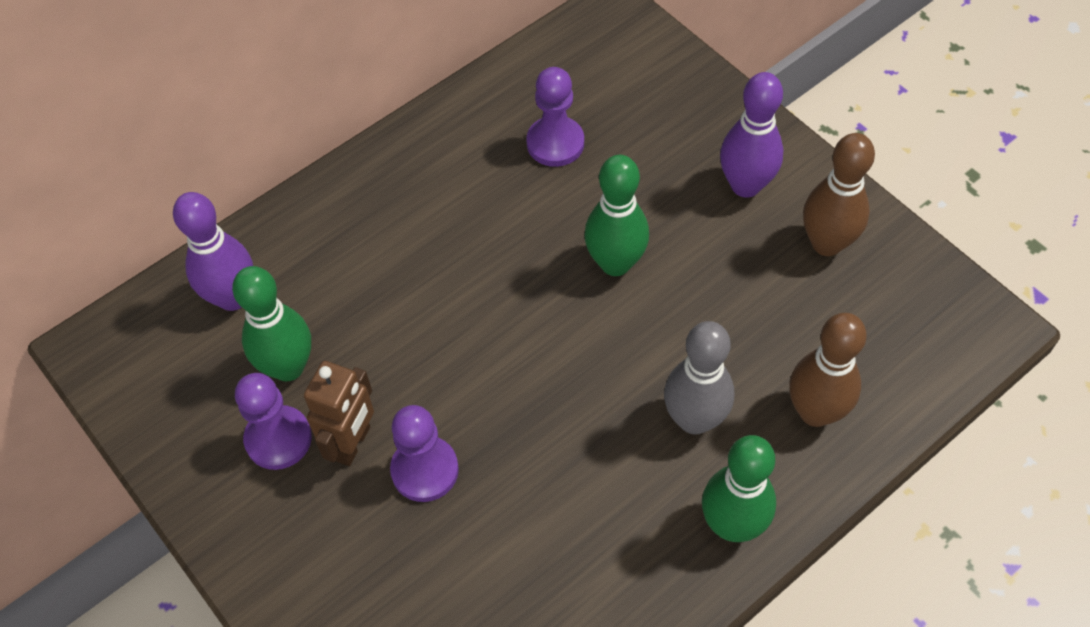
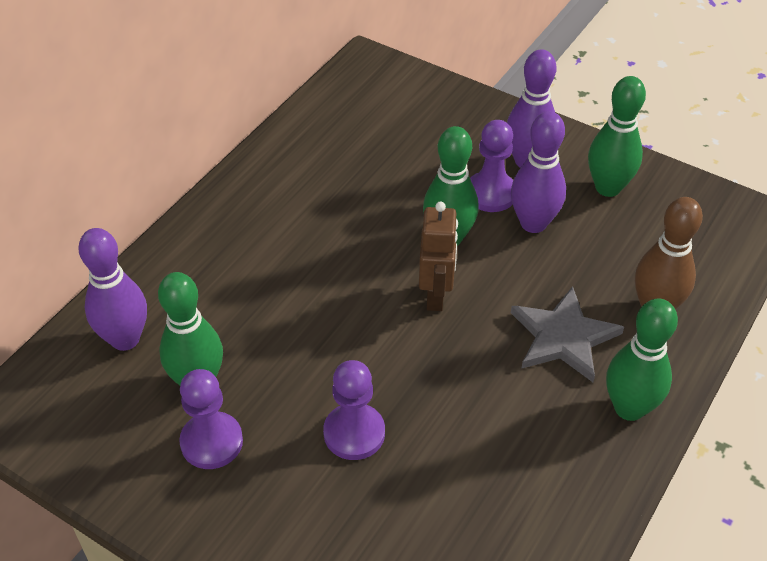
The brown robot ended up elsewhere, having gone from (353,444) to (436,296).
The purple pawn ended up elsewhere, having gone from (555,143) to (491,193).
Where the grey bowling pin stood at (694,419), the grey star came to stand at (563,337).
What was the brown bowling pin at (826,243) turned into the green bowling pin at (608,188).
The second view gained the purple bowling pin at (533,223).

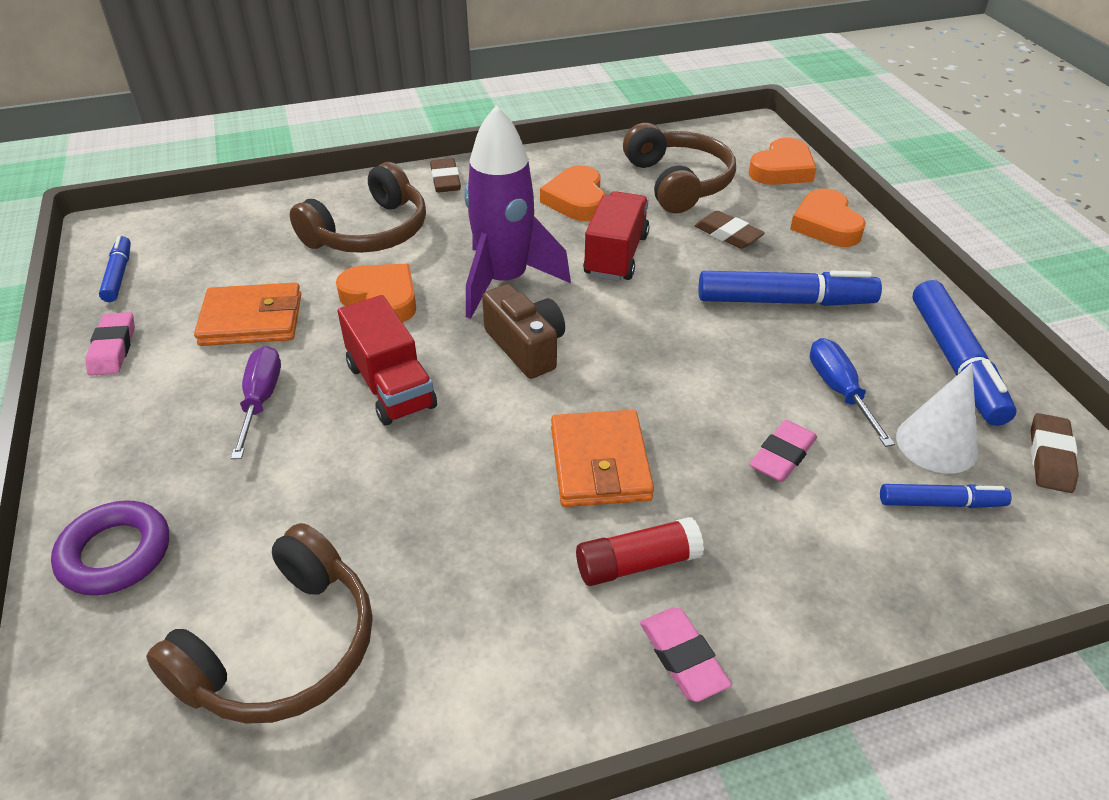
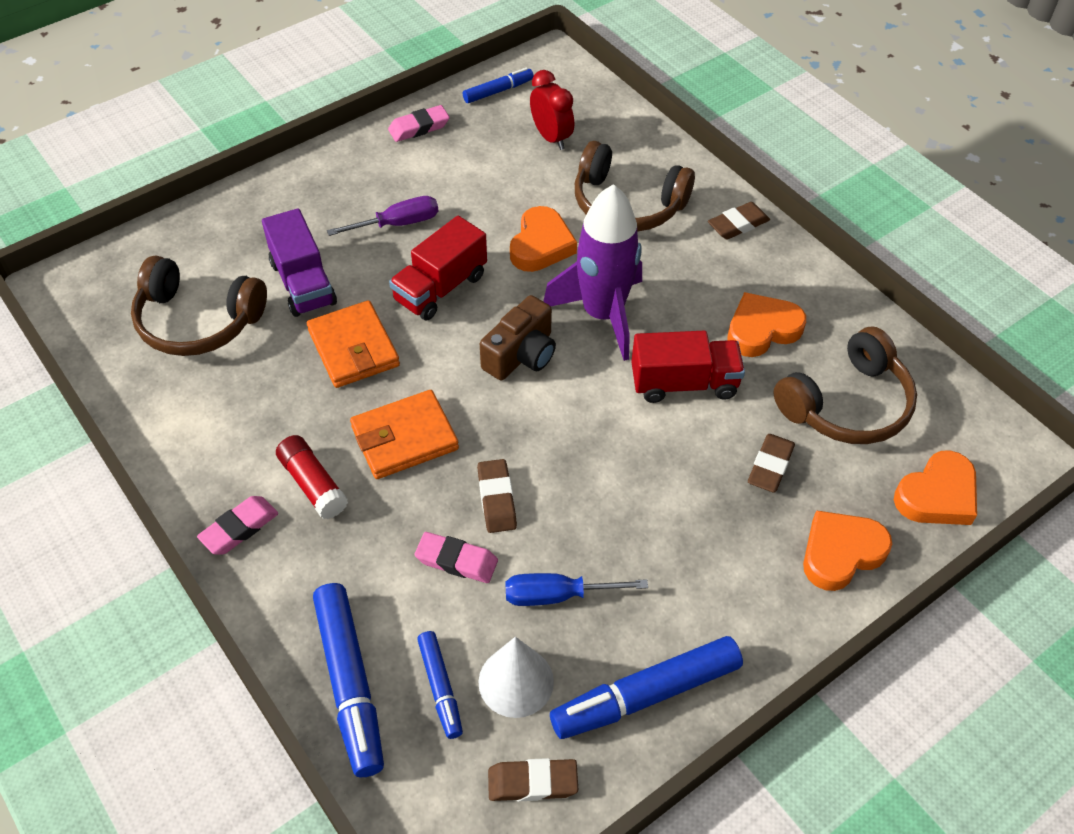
The second view lost the purple ring at (115,554).
The orange wallet ended up elsewhere, having gone from (252,320) to (353,348).
The blue marker ended up elsewhere, having gone from (785,301) to (350,684).
The orange heart at (782,169) ended up facing another way, 60 degrees counterclockwise from before.
The blue screwdriver at (839,391) ended up facing another way, 150 degrees counterclockwise from before.
The second view gained the purple truck at (303,283).
The second view gained the brown eraser at (496,499).
The second view gained the red clock at (551,138).

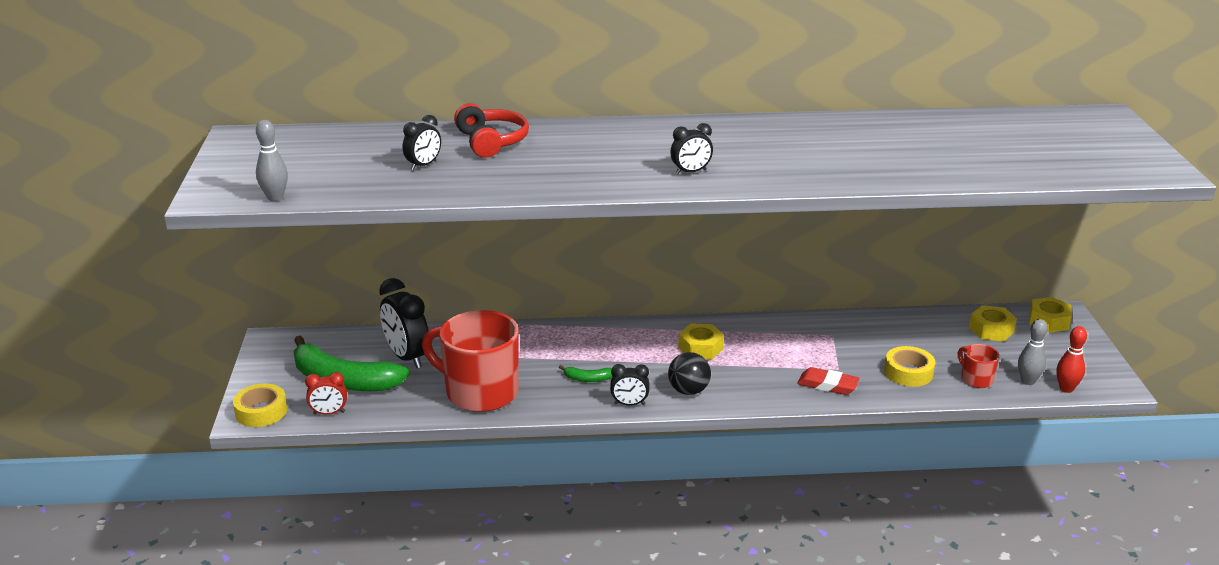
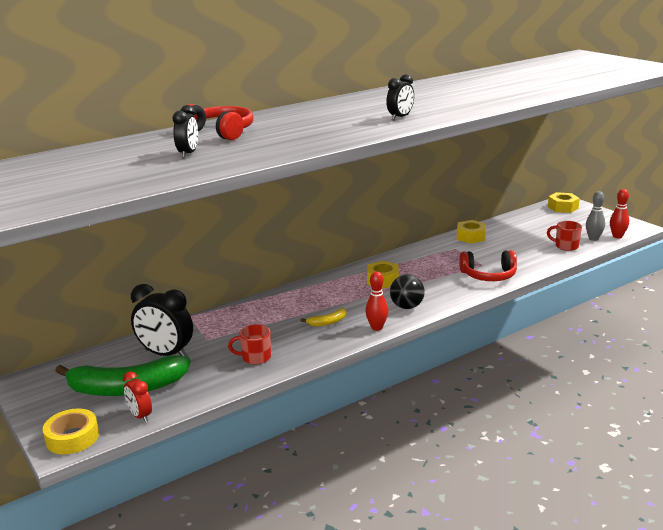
The second view lost the grey bowling pin at (275,197).
The red clock at (329,413) ended up facing another way, 90 degrees clockwise from before.
The size of the red mug at (480,392) changed by a factor of 0.44.
What was the green banana at (588,379) turned into the yellow banana at (327,322).
Where the black clock stood at (629,404), the red bowling pin came to stand at (377,327).
Where the red eraser stood at (827,385), the red headphones came to stand at (488,275).
The second view lost the yellow tape at (908,372).
The yellow nut ended up elsewhere, having gone from (991,330) to (471,237).

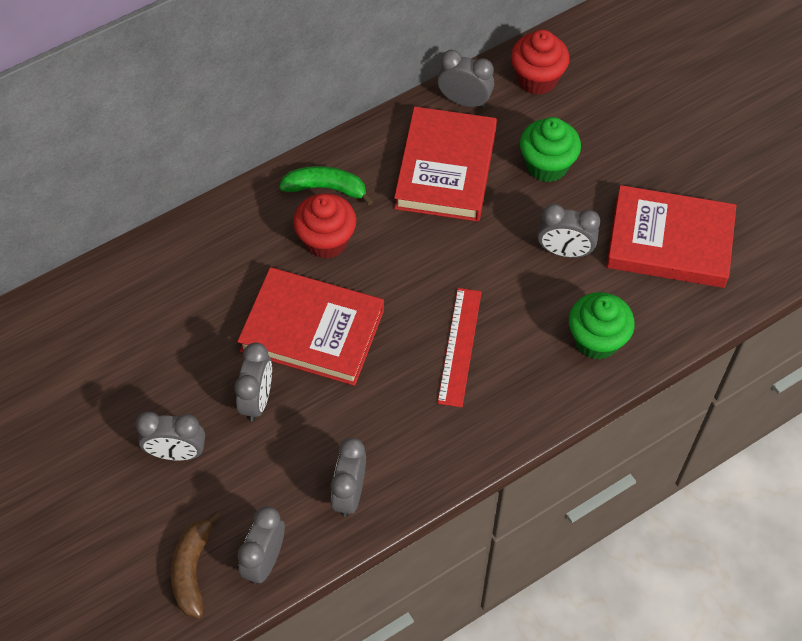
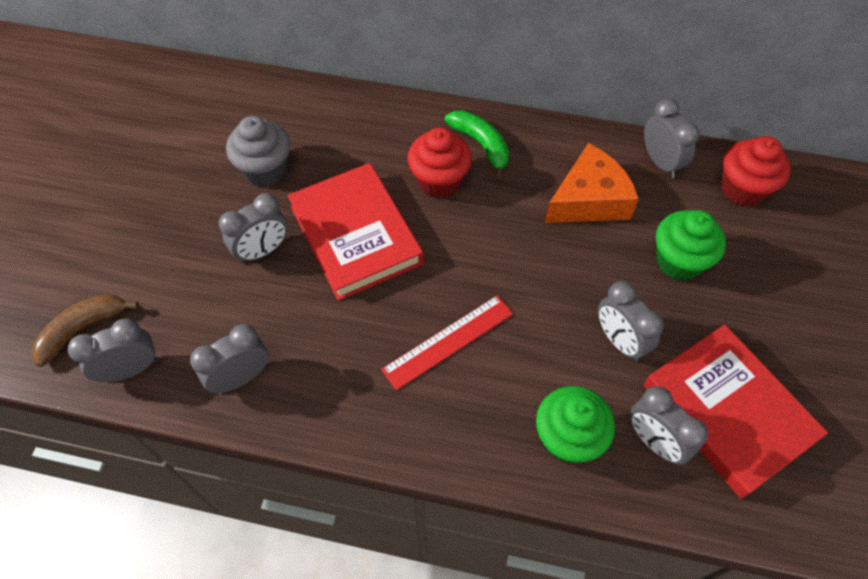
The grey clock ended up elsewhere, having gone from (177,453) to (654,441).
Where the red book stood at (446,169), the orange cheese came to stand at (589,200).
The second view gained the grey cupcake at (265,169).

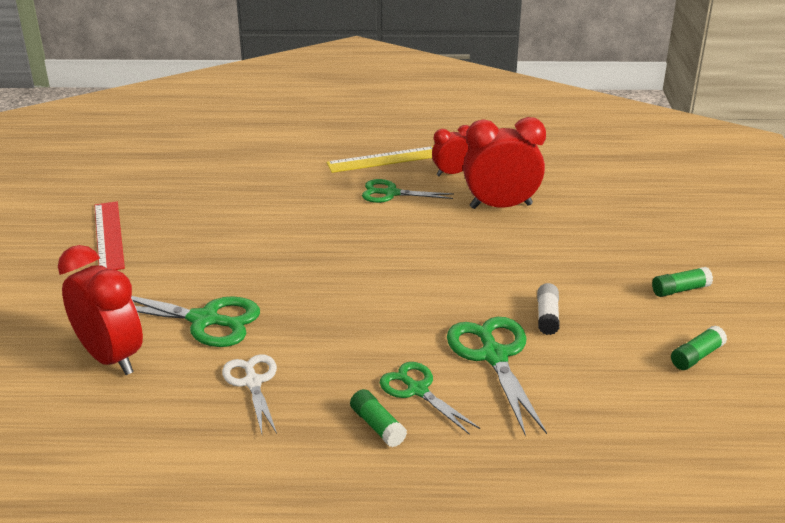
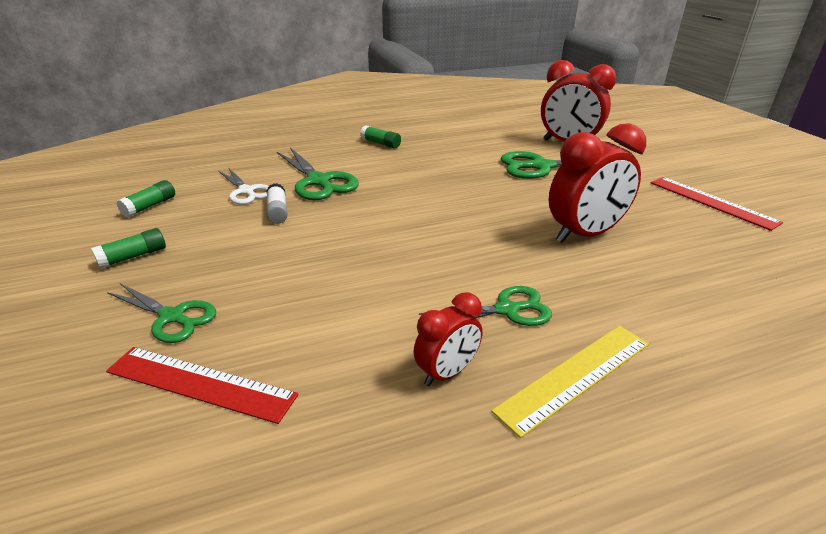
The white scissors ended up elsewhere, having gone from (253,382) to (246,191).
The green scissors ended up elsewhere, having gone from (417,390) to (172,317).
The red clock ended up elsewhere, having gone from (501,206) to (584,235).
The second view gained the red ruler at (200,383).

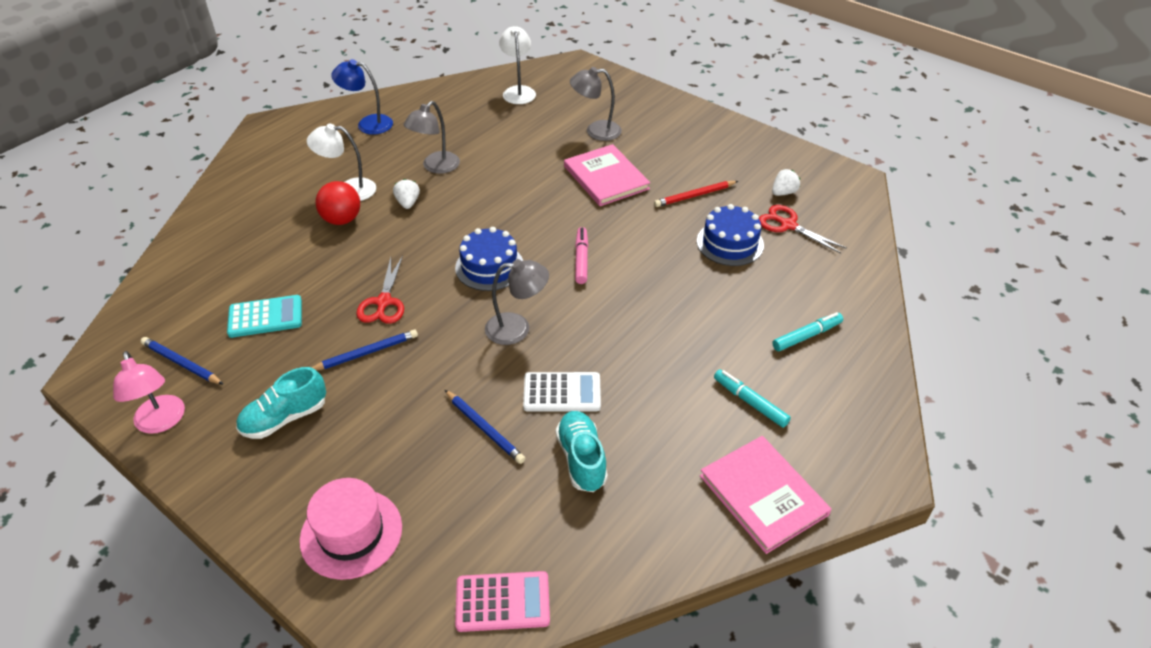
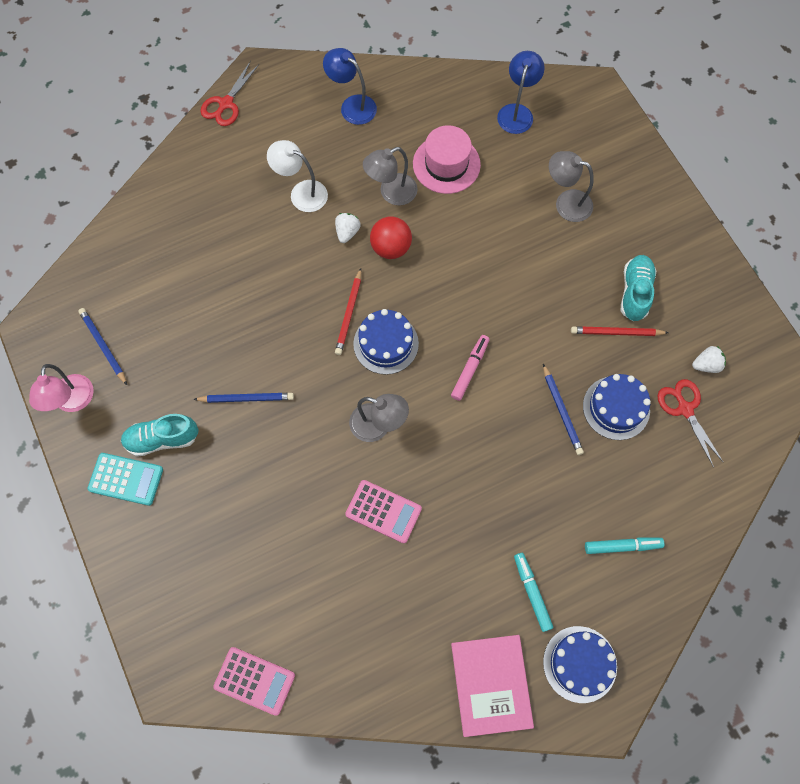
The turquoise calculator ended up elsewhere, having gone from (265,317) to (126,479).
The pink hat ended up elsewhere, having gone from (351,533) to (446,164).
The red ball ended up elsewhere, having gone from (342,220) to (391,248).
The red scissors ended up elsewhere, having gone from (383,302) to (226,104).
The blue pencil ended up elsewhere, having gone from (484,428) to (562,411).
What was the white lamp at (518,91) turned into the blue lamp at (517,112).
What was the white calculator at (562,392) turned into the pink calculator at (383,511).
The turquoise shoe ended up elsewhere, having gone from (581,459) to (635,292).
The second view lost the pink book at (606,178).
The second view gained the red pencil at (349,314).
The second view gained the blue cake at (579,664).

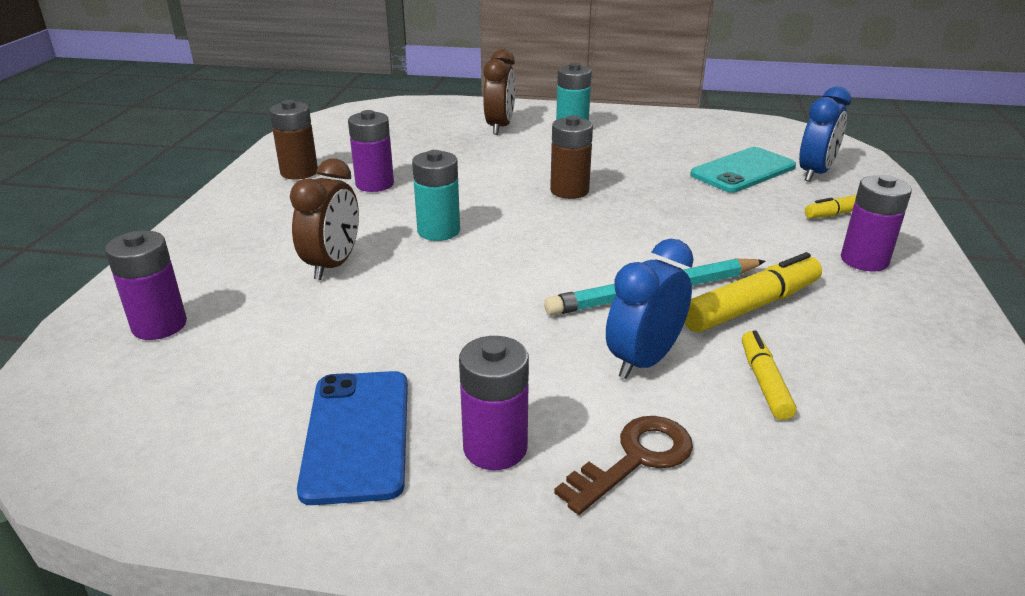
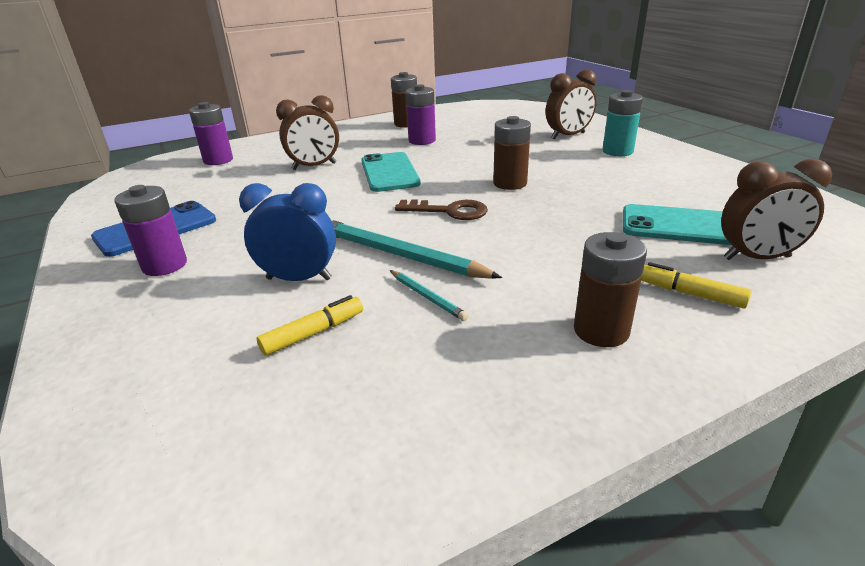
Where the turquoise battery stood at (438,231), the turquoise phone came to stand at (389,172).
The brown key ended up elsewhere, having gone from (635,459) to (449,211).
Where the yellow marker stood at (751,306), the turquoise pencil came to stand at (427,297).
What was the blue clock at (815,173) turned into the brown clock at (757,258).
What was the purple battery at (864,260) turned into the brown battery at (601,331).

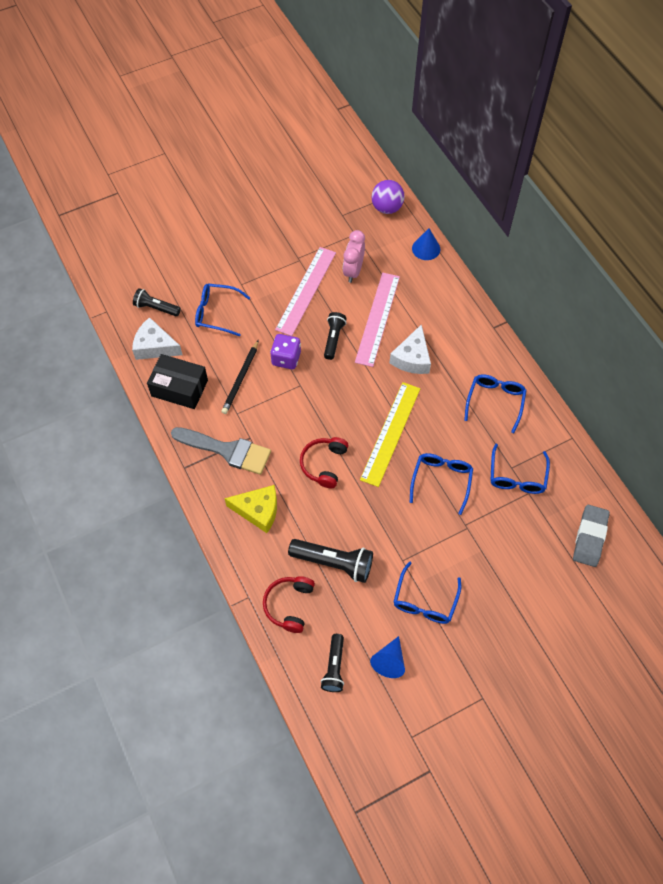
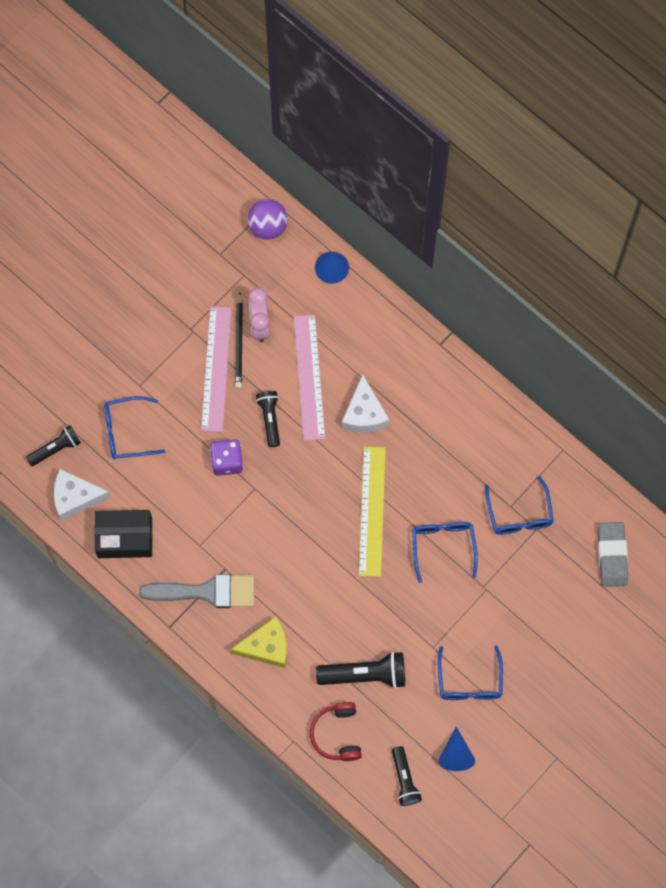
The black flashlight at (156,308) ended up facing another way, 150 degrees clockwise from before.
The black pencil ended up elsewhere, having gone from (241,379) to (239,342).
The second view lost the red headphones at (324,464).
The second view lost the blue glasses at (495,401).

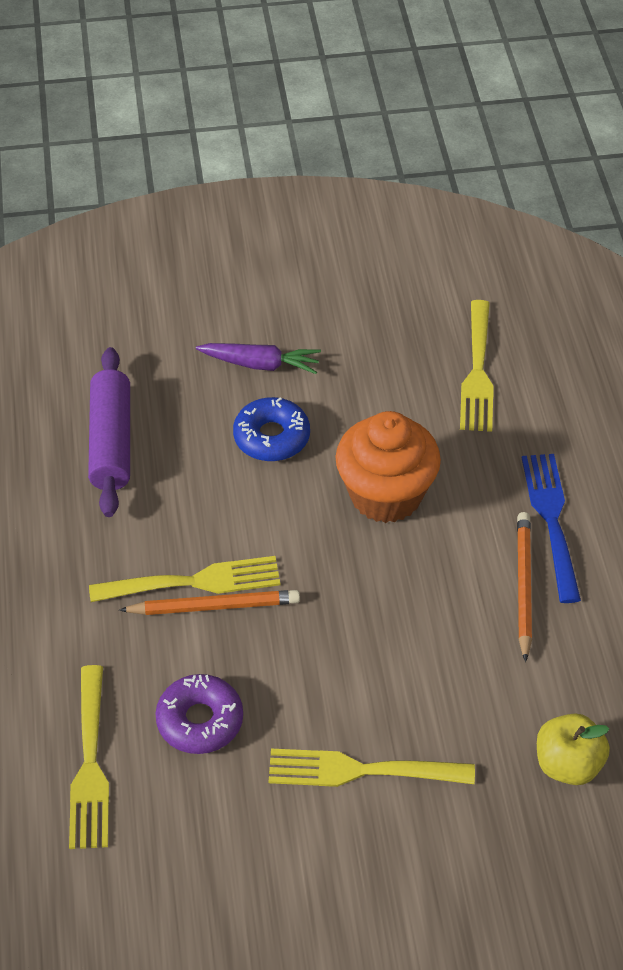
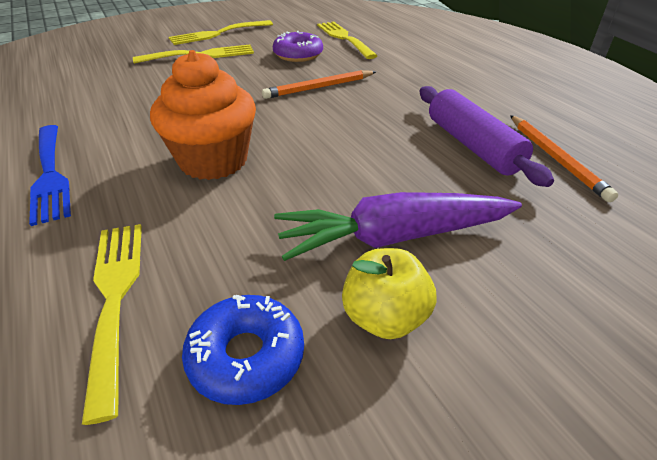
The yellow fork ended up elsewhere, having gone from (194,582) to (218,33).
The size of the purple carrot at (260,364) changed by a factor of 1.61.
The blue donut ended up elsewhere, having gone from (271,437) to (246,356).
The orange pencil ended up elsewhere, having gone from (523,586) to (556,158).
The yellow apple ended up elsewhere, having gone from (568,764) to (384,317).

